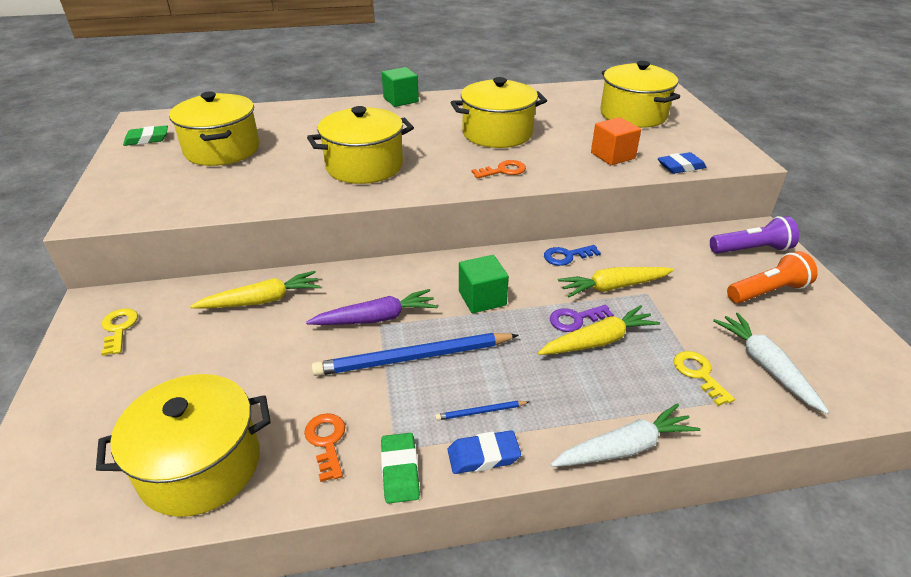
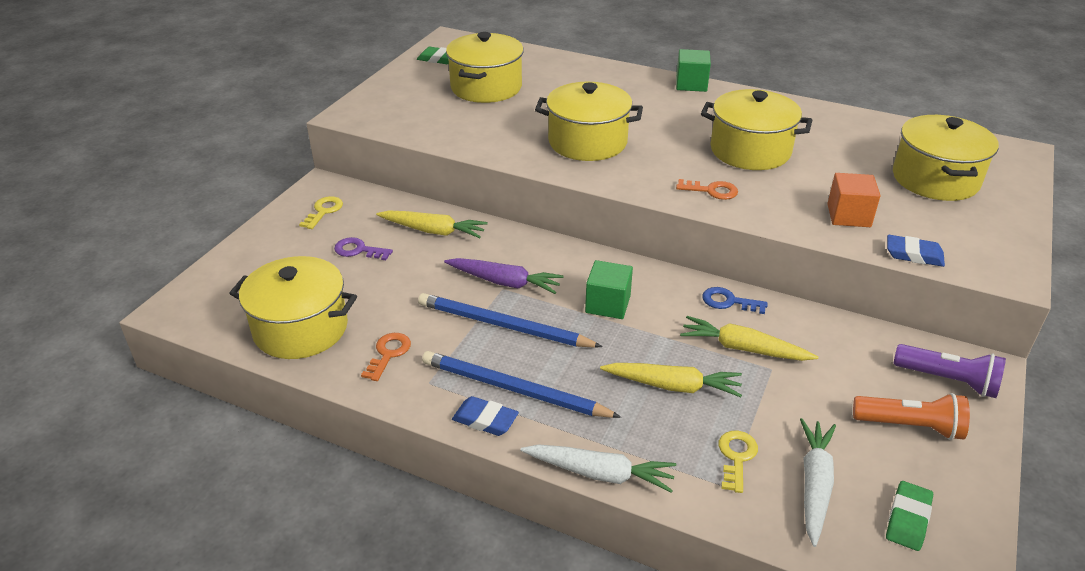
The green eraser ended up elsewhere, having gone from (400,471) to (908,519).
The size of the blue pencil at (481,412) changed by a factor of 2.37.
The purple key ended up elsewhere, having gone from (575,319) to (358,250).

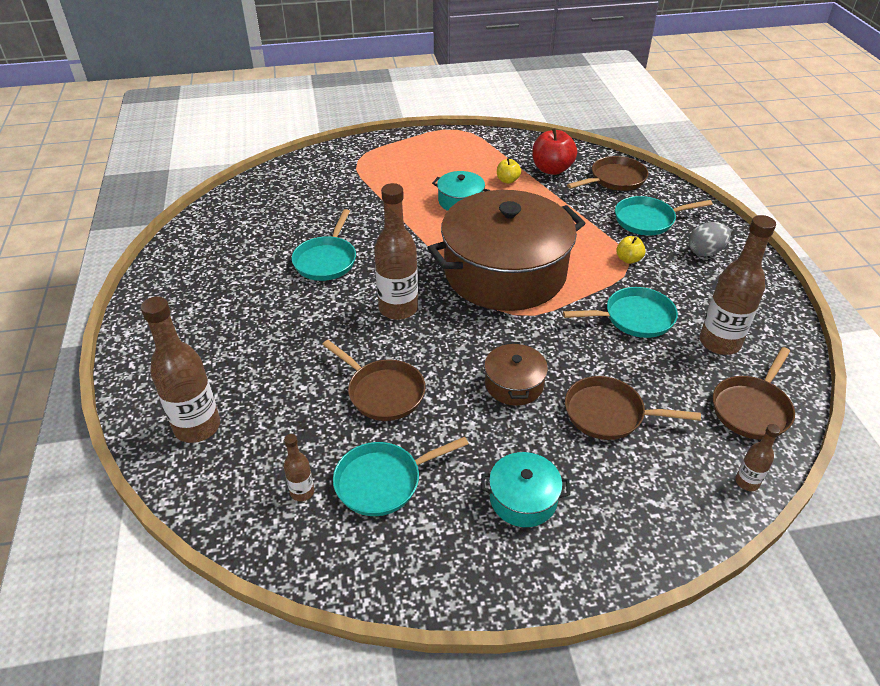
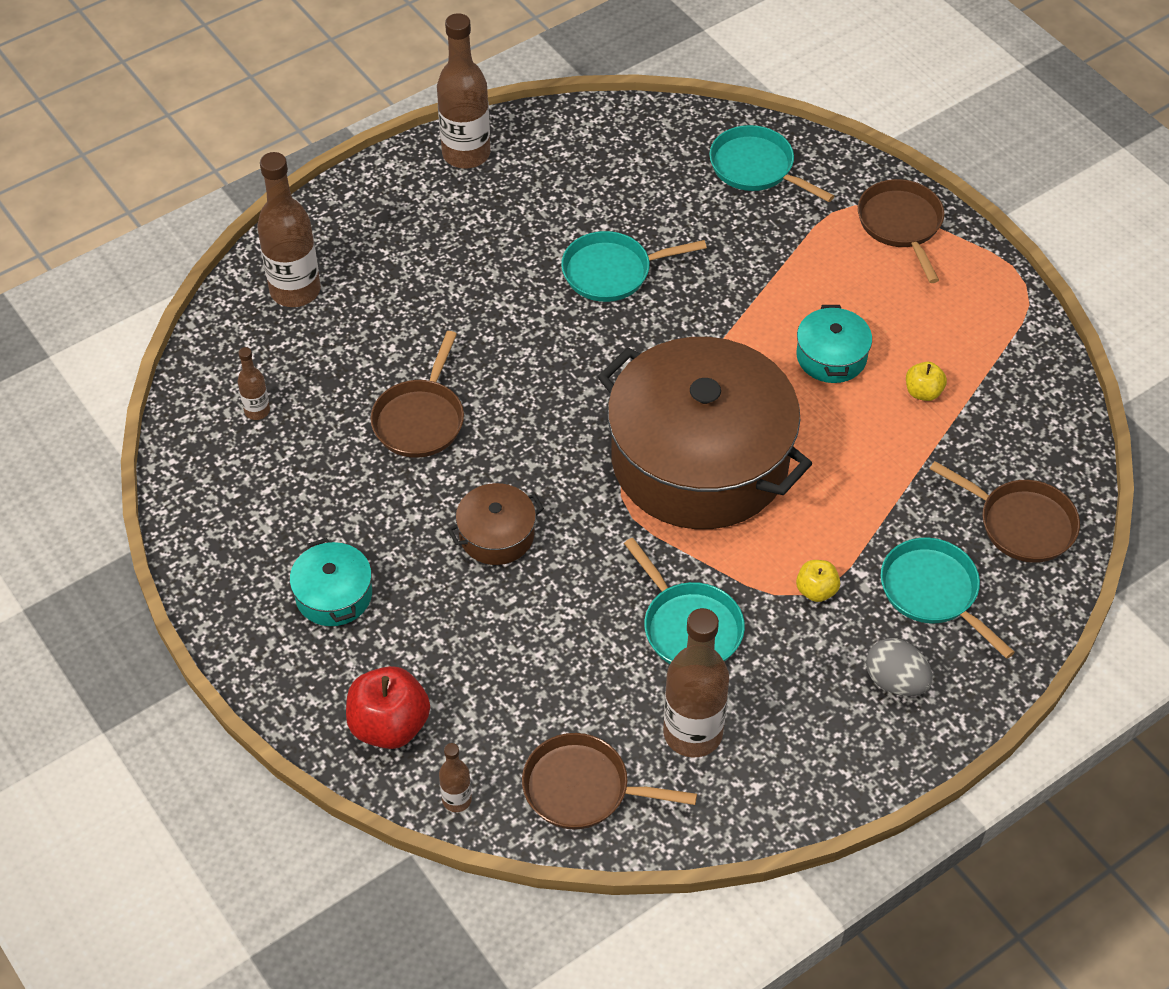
The turquoise pan ended up elsewhere, having gone from (383,481) to (756,168).
The brown bottle ended up elsewhere, having gone from (398,308) to (466,154).
The red apple ended up elsewhere, having gone from (552,169) to (389,725).
The brown pan ended up elsewhere, having gone from (609,414) to (901,225).

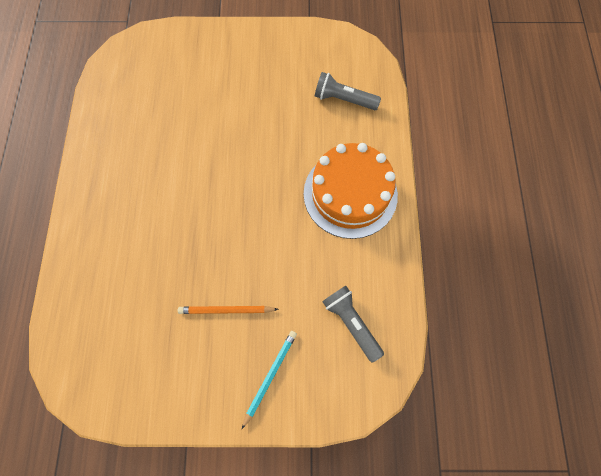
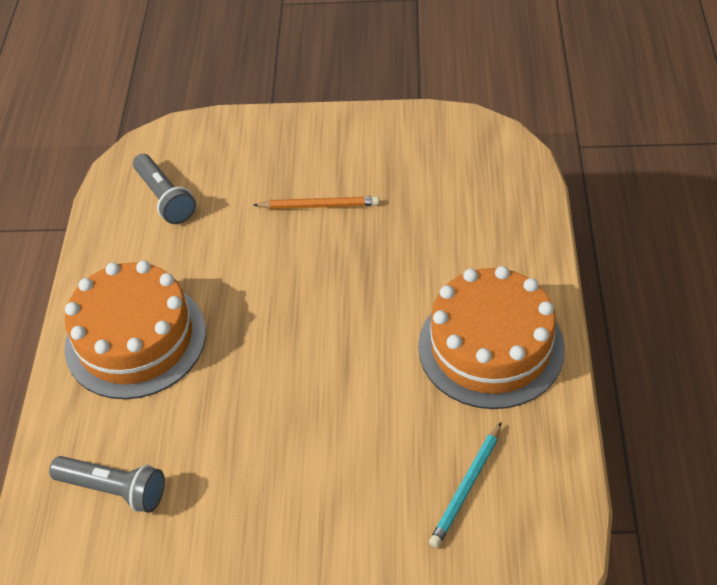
The turquoise pencil ended up elsewhere, having gone from (270,376) to (466,487).
The second view gained the orange cake at (491,347).

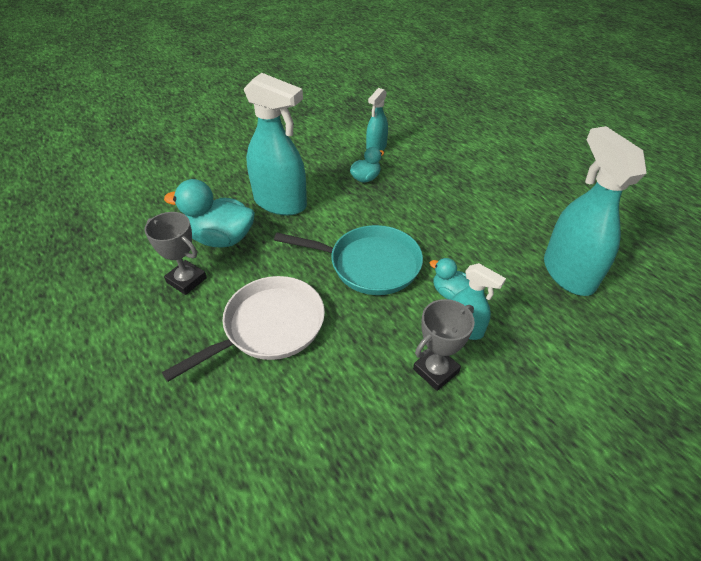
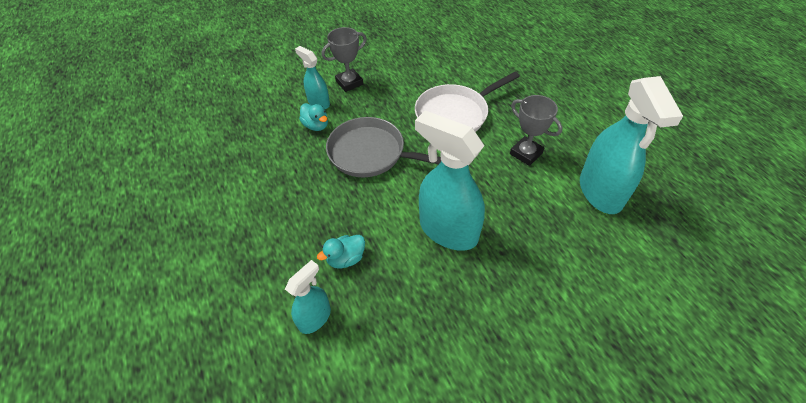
The second view lost the turquoise duck at (221,238).
What was the turquoise pan at (369,264) turned into the grey pan at (371,153).
The turquoise spray bottle ended up elsewhere, having gone from (568,273) to (600,192).

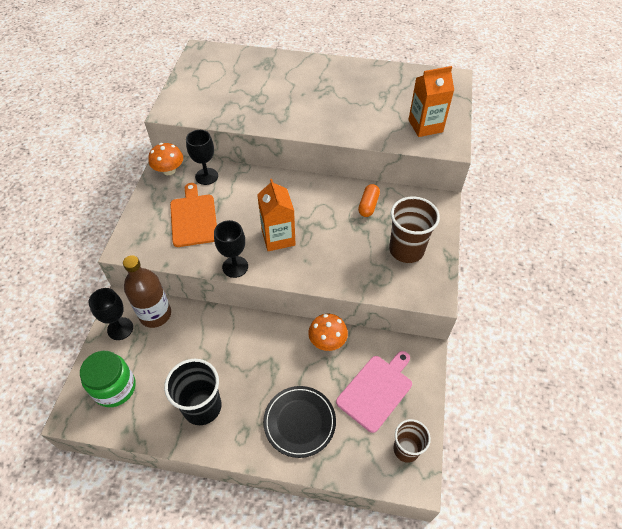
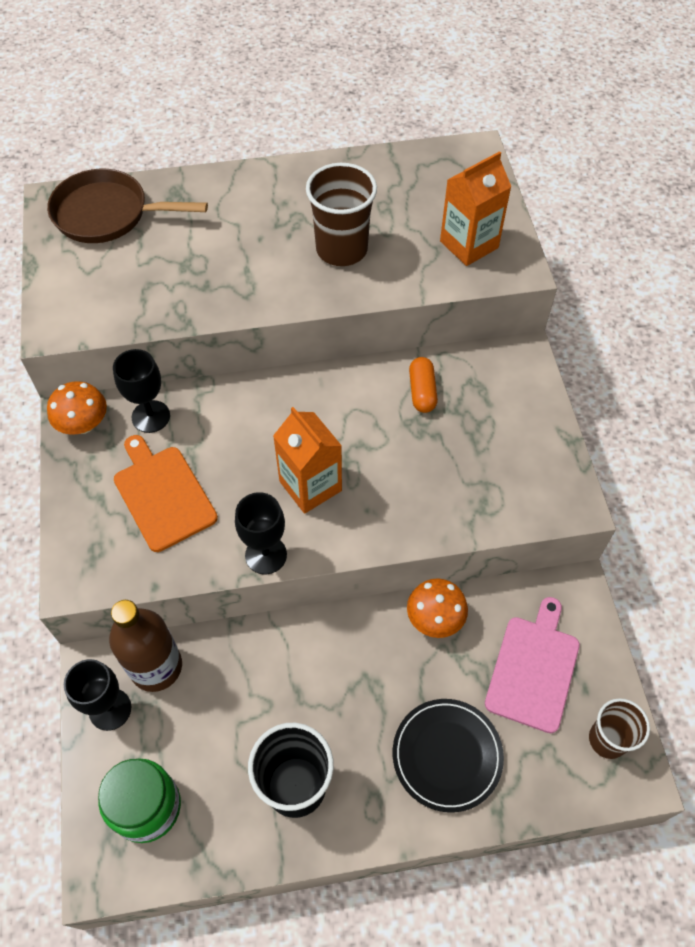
The brown cup ended up elsewhere, having gone from (406,250) to (341,249).
The second view gained the brown pan at (107,214).

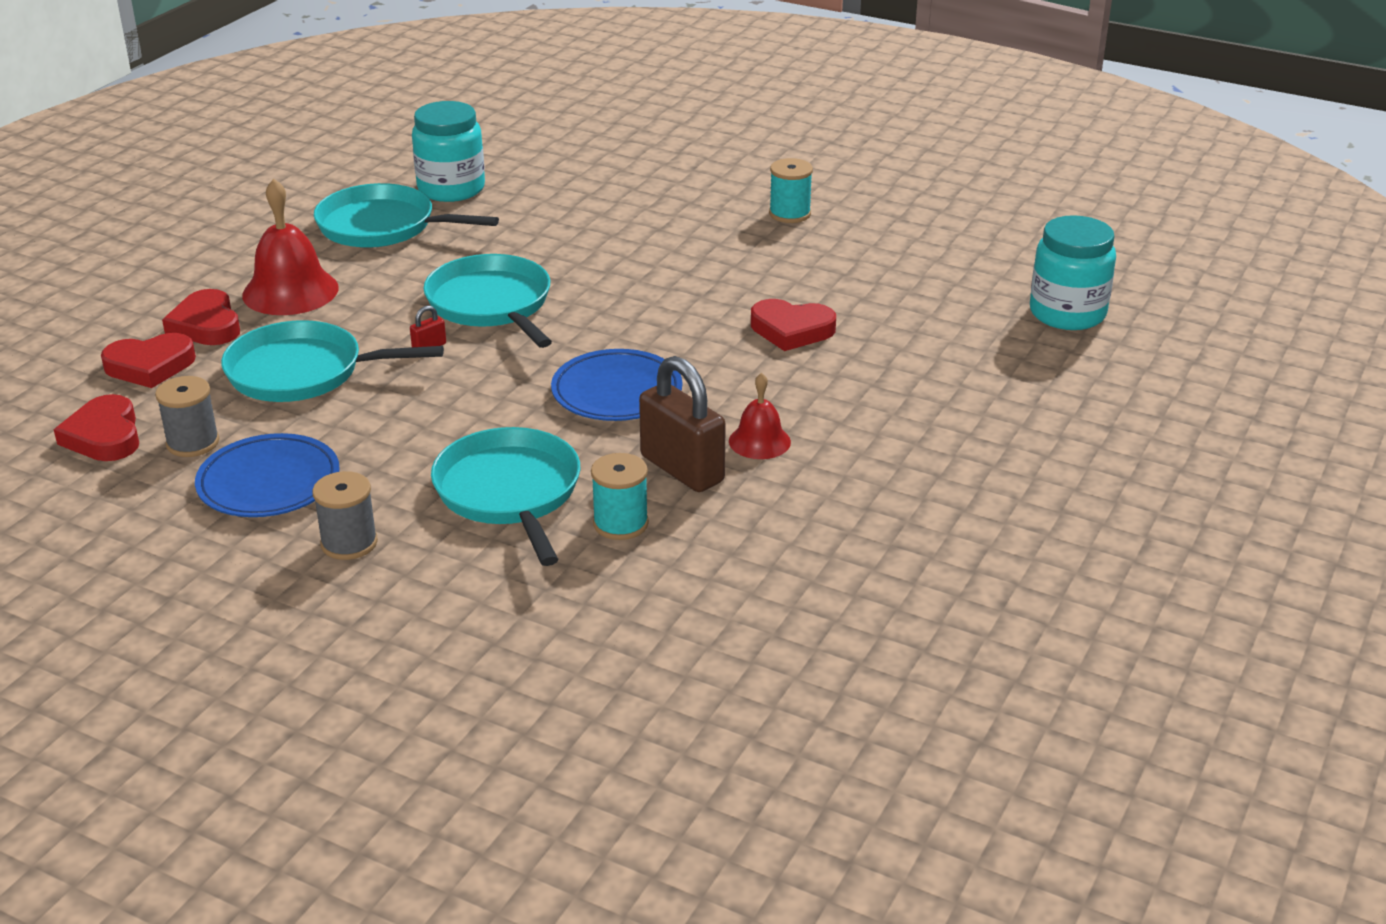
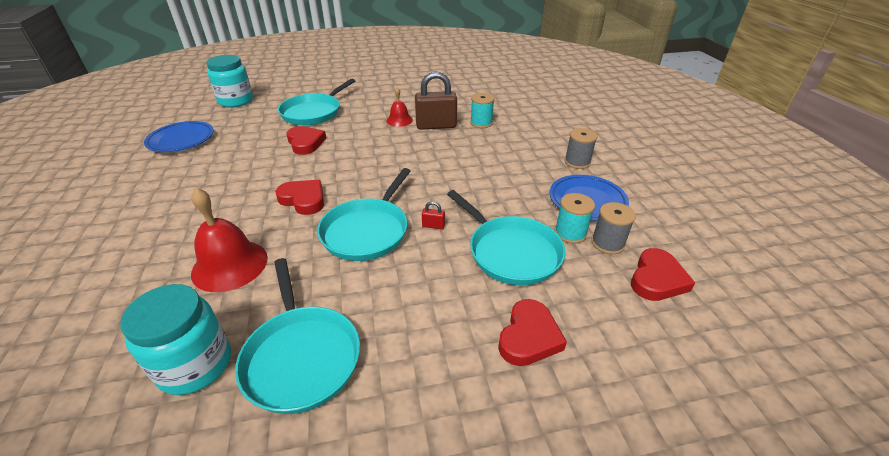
The red heart ended up elsewhere, having gone from (150,366) to (303,200).
The red bell ended up elsewhere, having gone from (290,291) to (230,265).
The turquoise pan ended up elsewhere, having gone from (509,493) to (313,112).
The blue plate ended up elsewhere, having gone from (617,392) to (181,140).
The brown padlock at (682,469) ended up facing another way, 75 degrees clockwise from before.
The turquoise spool ended up elsewhere, having gone from (789,214) to (570,233).

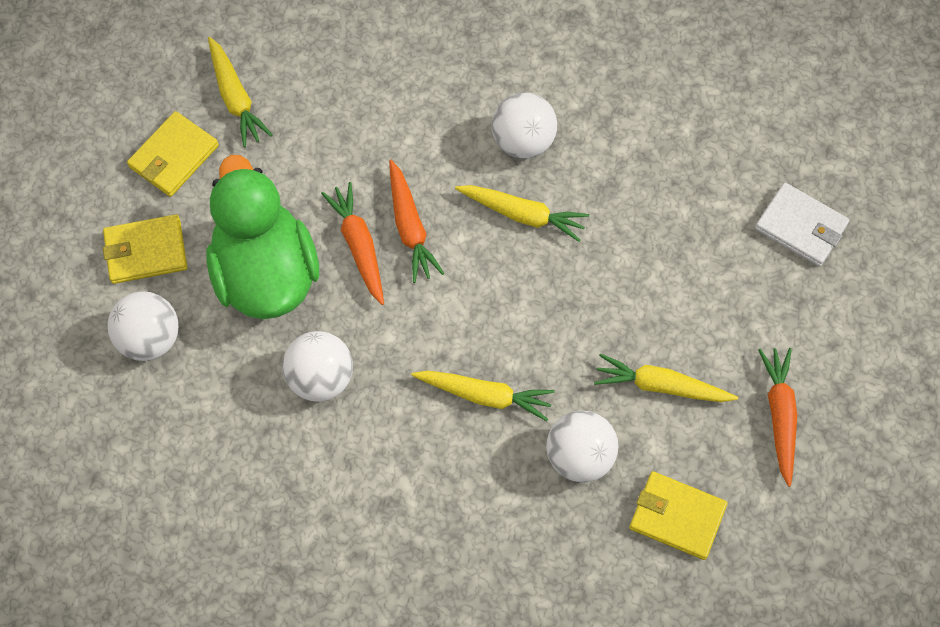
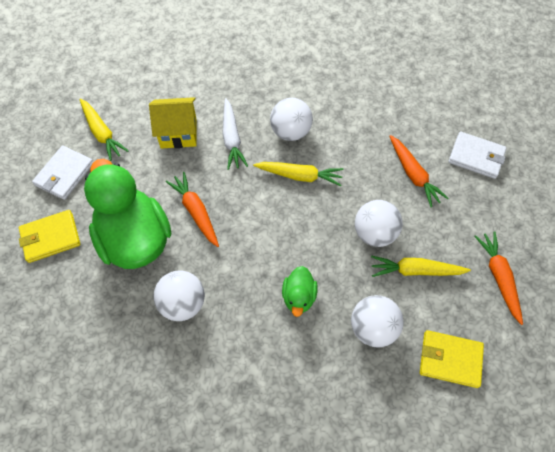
The white ball ended up elsewhere, having gone from (150,338) to (374,233).
What was the yellow wallet at (173,156) turned into the white wallet at (64,174).
The orange carrot ended up elsewhere, having gone from (410,227) to (413,174).
Where the yellow carrot stood at (485,395), the green duck came to stand at (299,297).
The second view gained the yellow house at (178,133).
The second view gained the white carrot at (232,139).

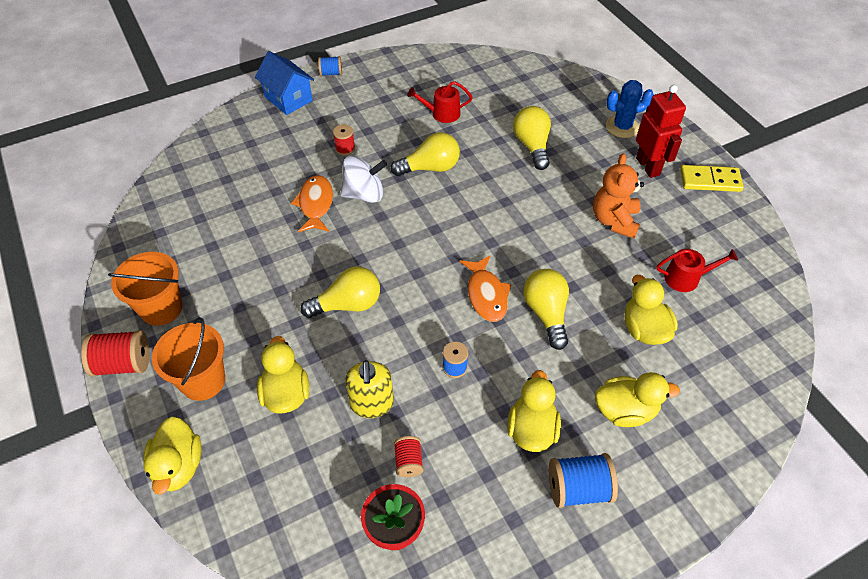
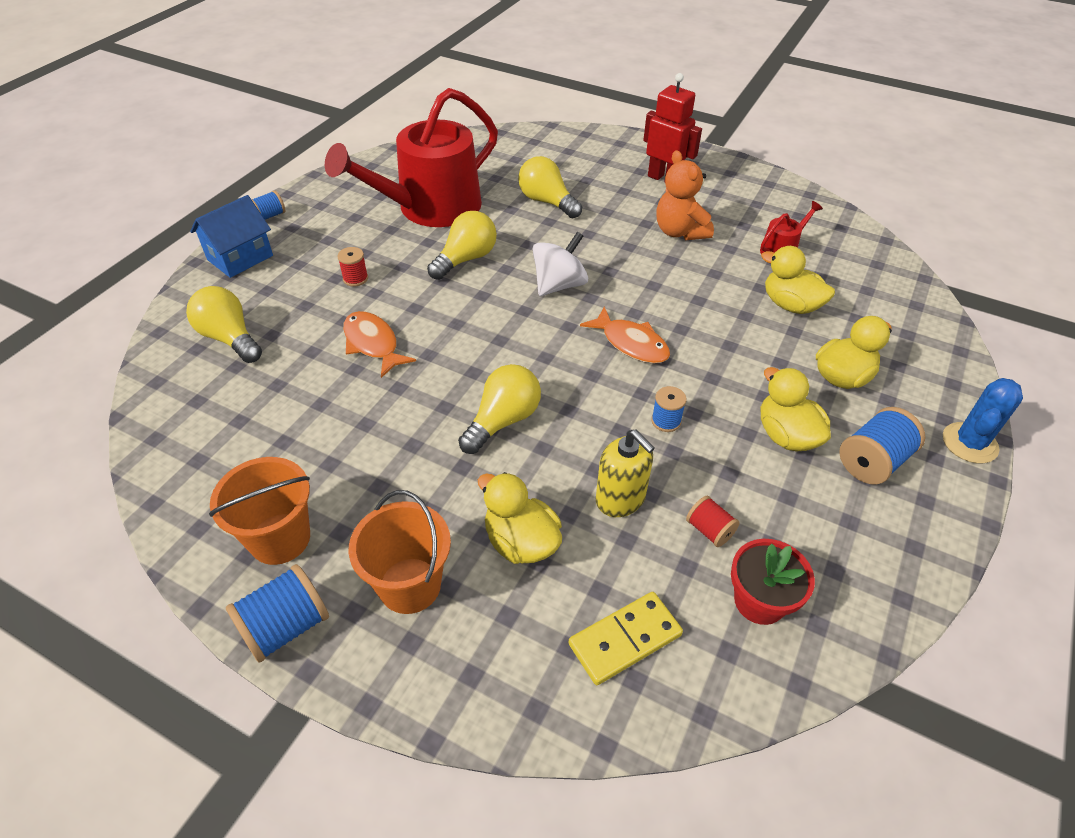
What was the red spool at (123,364) turned into the blue spool at (286,627).
The second view lost the yellow duck at (179,466).
The blue house at (288,99) ended up facing another way, 60 degrees counterclockwise from before.
The white spinning top ended up elsewhere, having gone from (364,194) to (559,285).
The size of the red watering can at (442,113) changed by a factor of 2.44.
The yellow light bulb ended up elsewhere, having gone from (546,313) to (230,338).
The blue cactus ended up elsewhere, having gone from (622,127) to (969,443).
The yellow domino ended up elsewhere, having gone from (710,181) to (625,640).

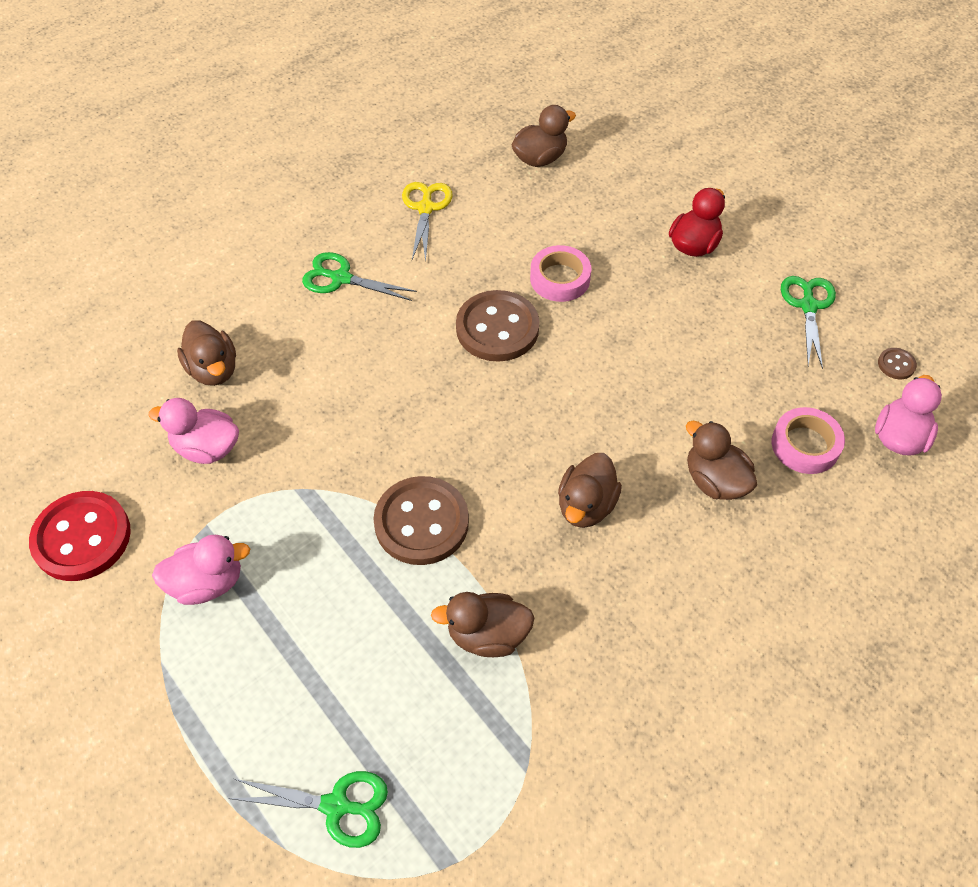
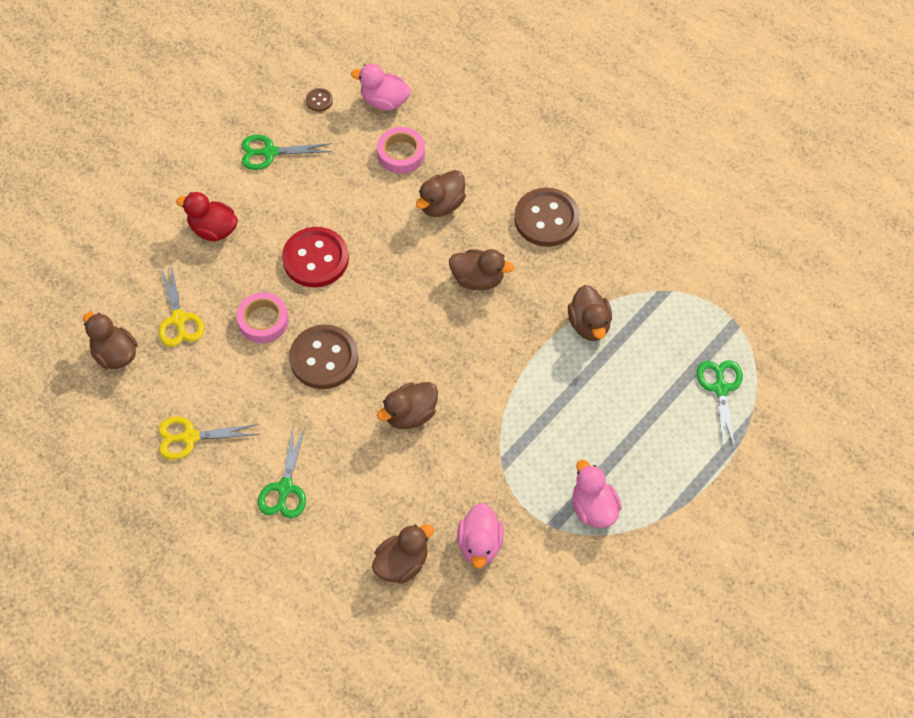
The red button ended up elsewhere, having gone from (82,538) to (315,259).
The brown button ended up elsewhere, having gone from (421,522) to (546,219).
The second view gained the yellow scissors at (179,319).
The second view gained the brown duck at (410,414).

